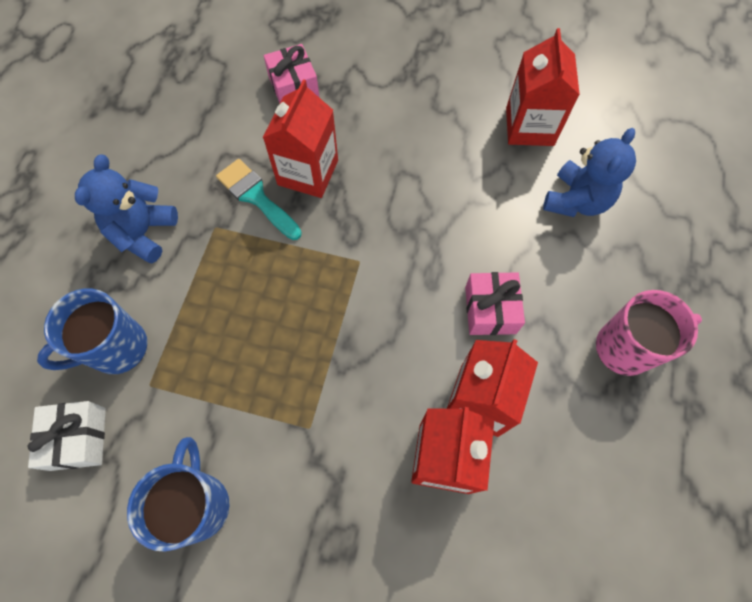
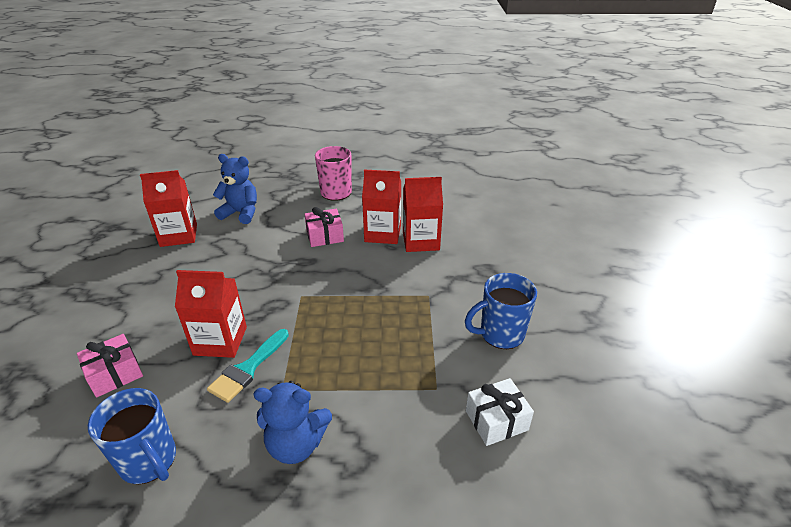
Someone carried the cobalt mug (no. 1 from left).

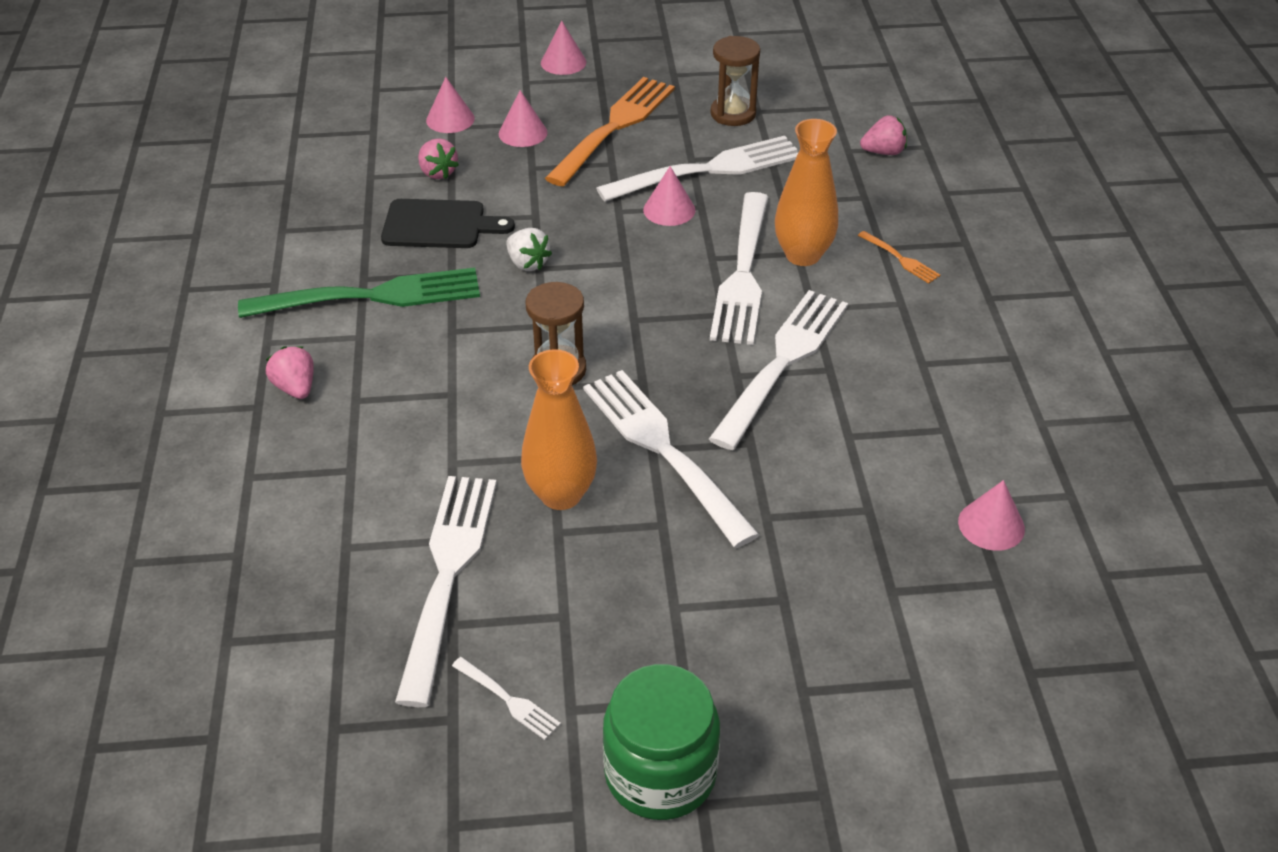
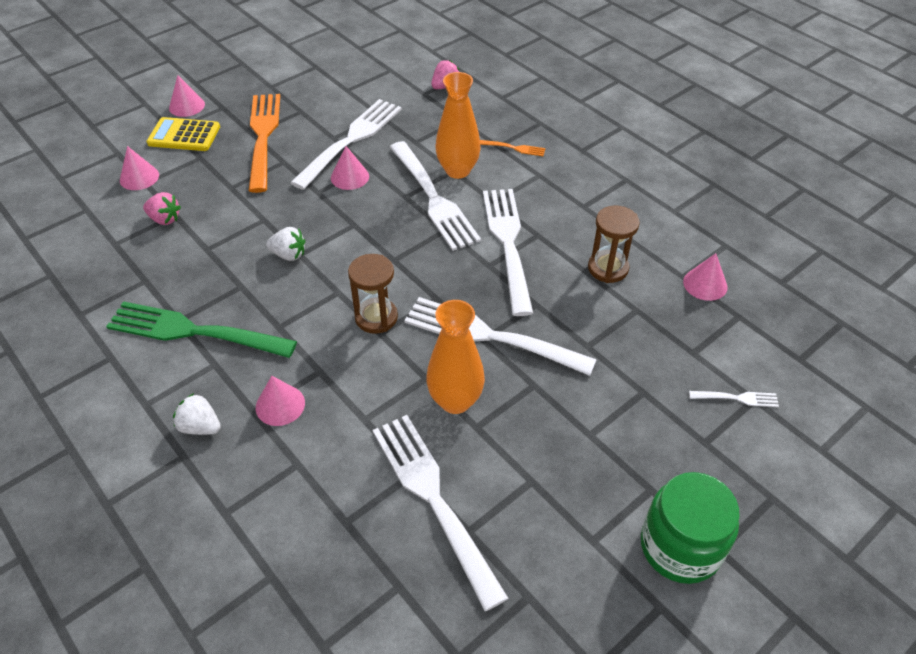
Someone rotated the leaf-green fork by 120 degrees counterclockwise. Someone put down the yellow pocket calculator. Someone repainted the rose-pink toy strawberry (no. 1 from left), which became the white toy strawberry (no. 1 from left). Someone carried the rose-pink solid cone (no. 2 from left in the first image). Someone carried the brown sandglass (no. 2 from left). Someone carried the white fork (no. 2 from left in the first image). Someone took away the ebony chopping board.

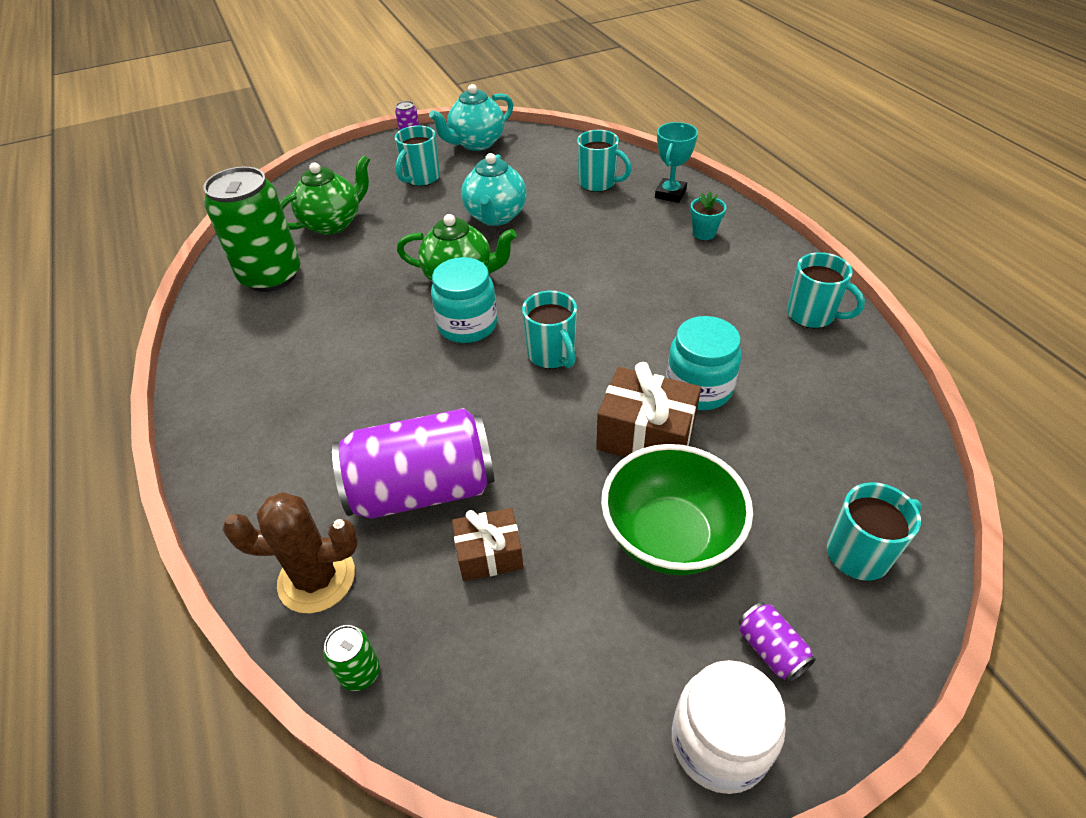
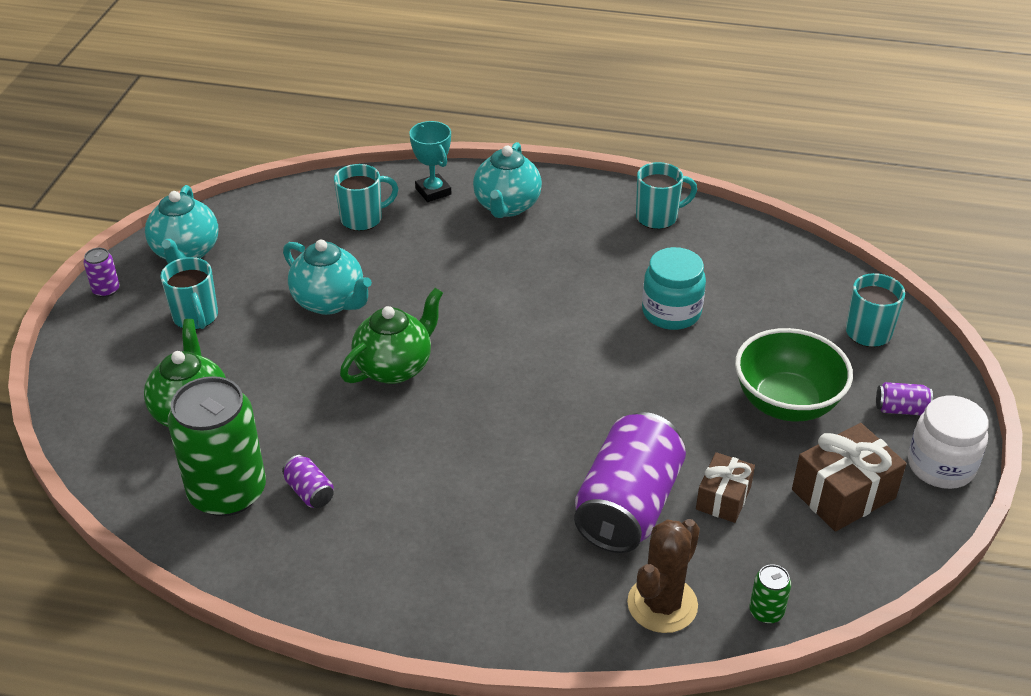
Someone put down the royal purple can (no. 2 from left). Someone swapped the turquoise potted plant for the turquoise china teapot (no. 3 from left). Someone carried the brown gift (no. 2 from left). Someone took away the turquoise preserve jar (no. 1 from left). Someone took away the turquoise mug (no. 2 from left).

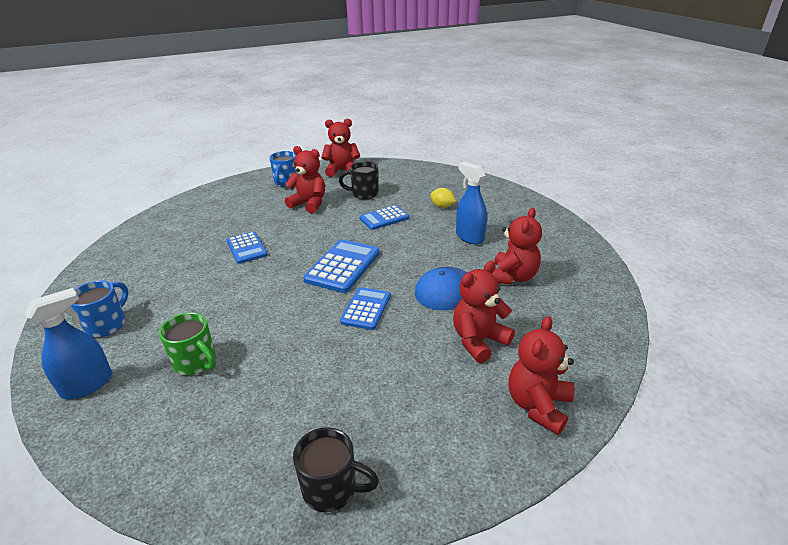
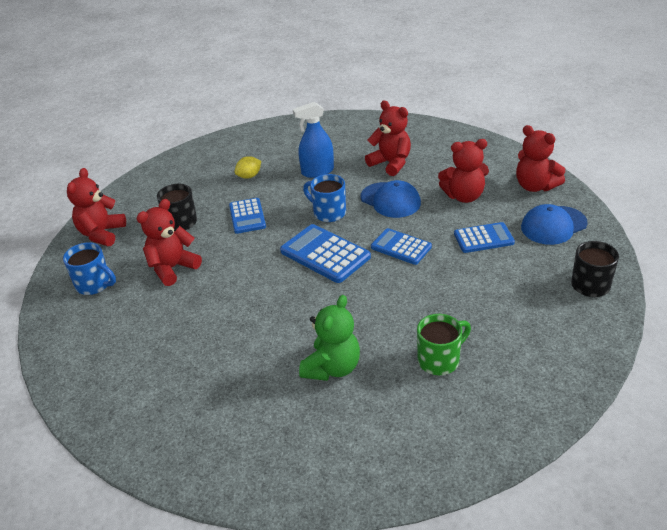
Someone put down the leaf-green teddy bear. Someone carried the cobalt mug (no. 1 from left in the first image). Someone rotated the crimson teddy bear (no. 3 from left in the first image) by 75 degrees counterclockwise. Someone carried the cobalt pocket calculator (no. 1 from left in the first image). Someone put down the cobalt cap (no. 2 from left). Someone took away the cobalt sprayer (no. 1 from left).

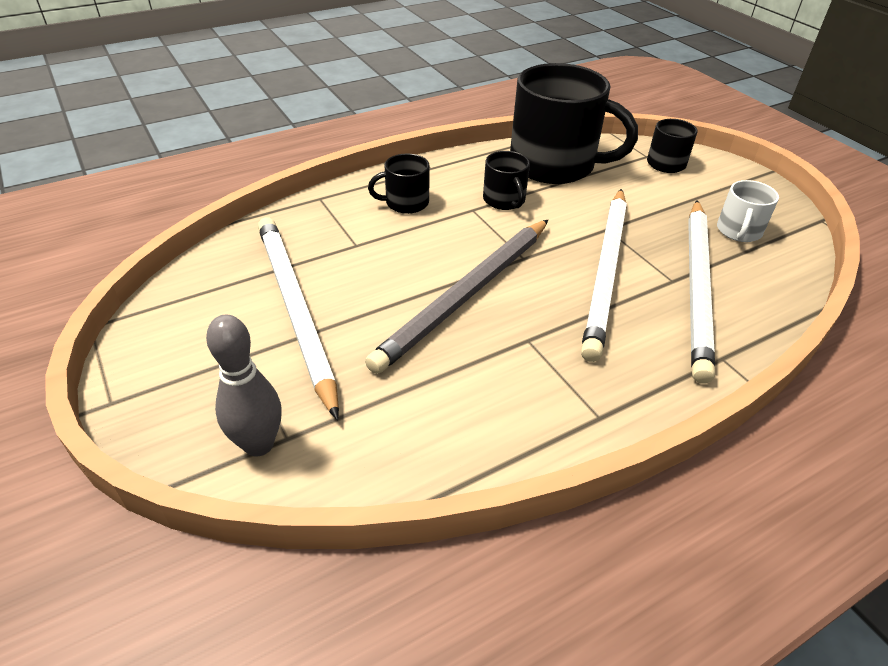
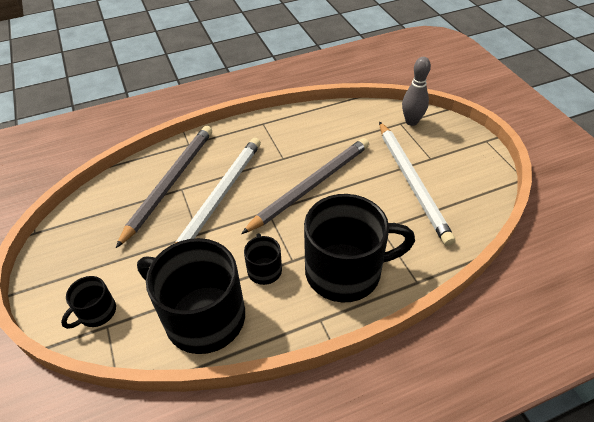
Someone repainted the white lead pencil (no. 3 from left), which became the gray lead pencil (no. 1 from left). Someone scaled the ebony mug (no. 1 from left in the first image) by 2.15. Someone took away the white mug.

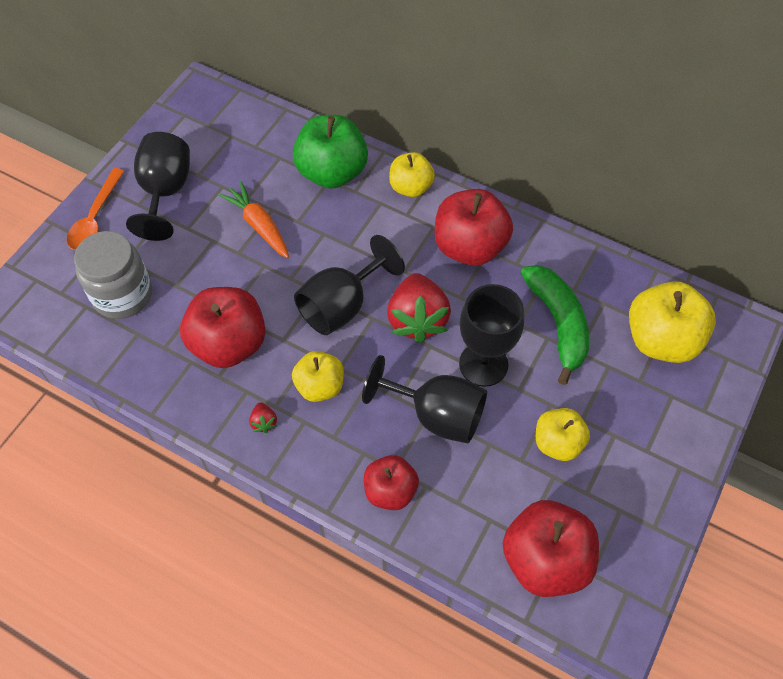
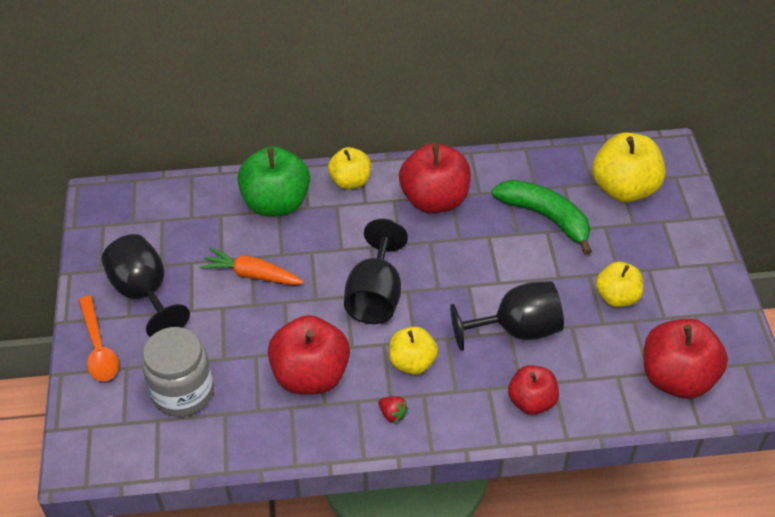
Someone took away the crimson toy strawberry (no. 2 from left). Someone took away the ebony goblet (no. 4 from left).

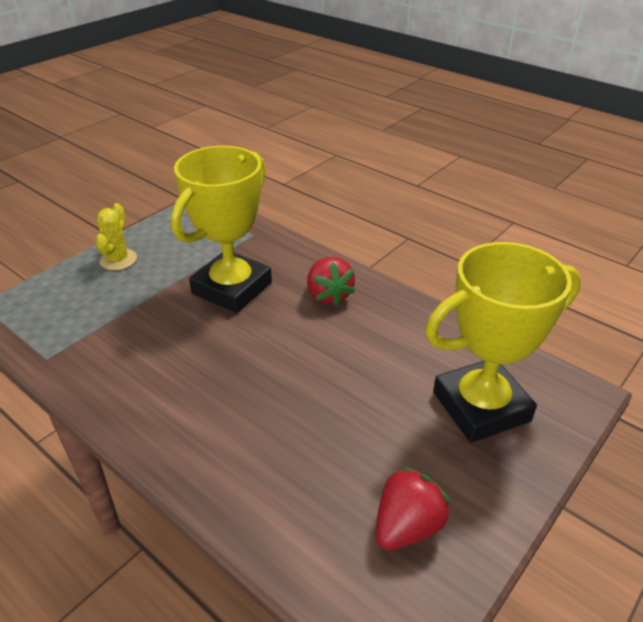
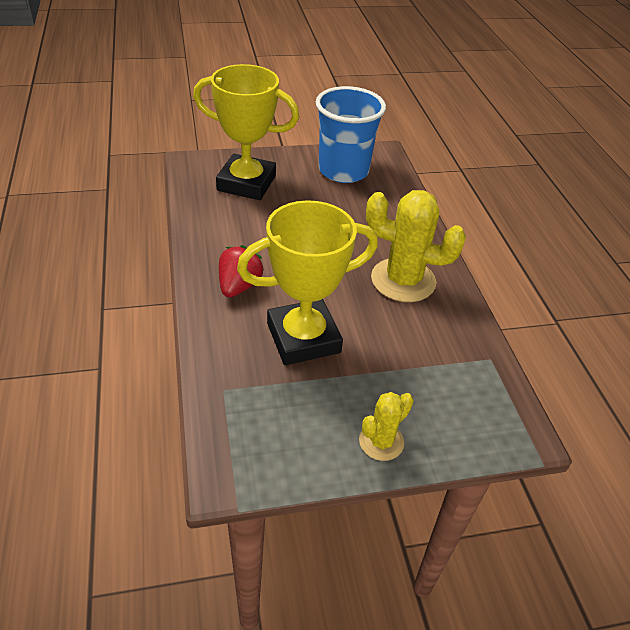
Someone swapped the crimson toy strawberry (no. 2 from left) for the cobalt cup. Someone put down the yellow saguaro cactus (no. 2 from left).

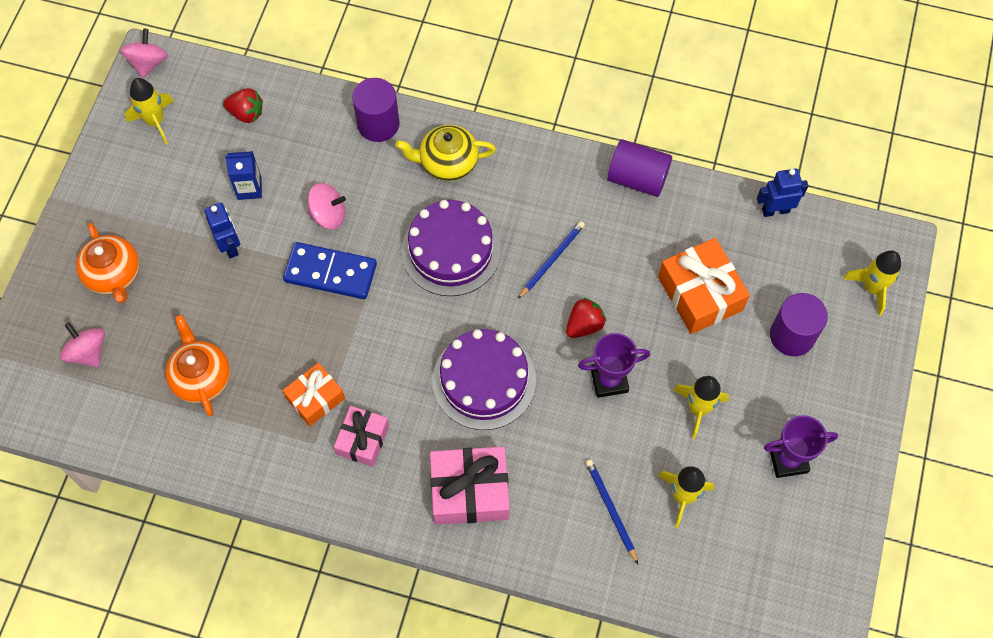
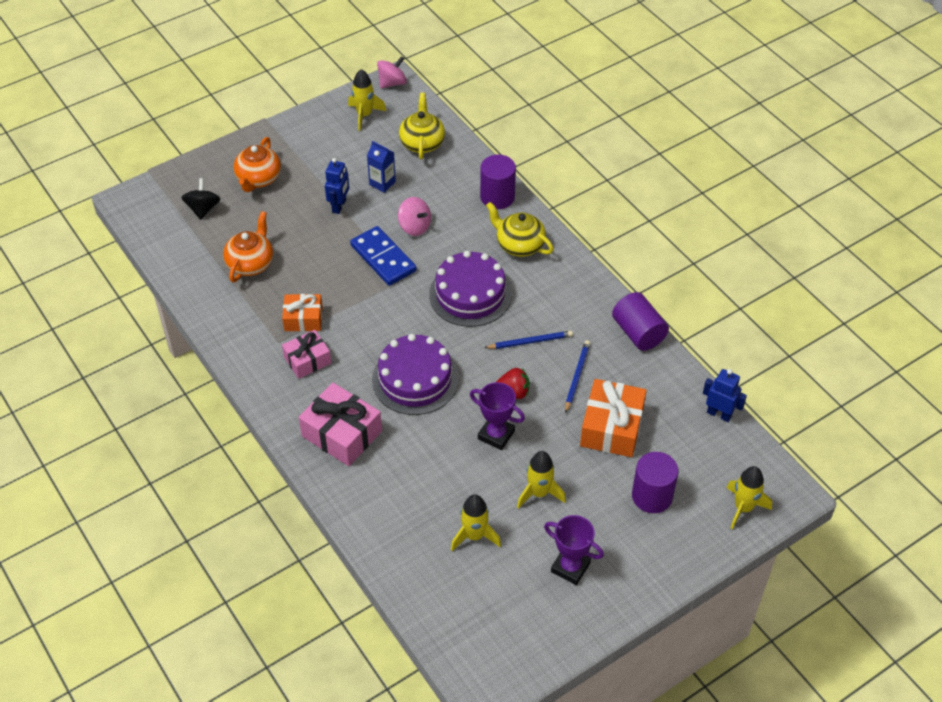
Someone repainted the rose-pink spinning top (no. 1 from left), which became the ebony spinning top. Someone swapped the crimson toy strawberry (no. 1 from left) for the yellow china teapot (no. 1 from left). Someone carried the cobalt lead pencil (no. 2 from left).

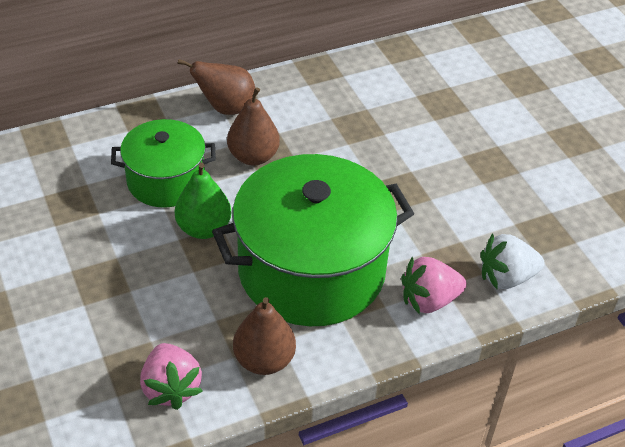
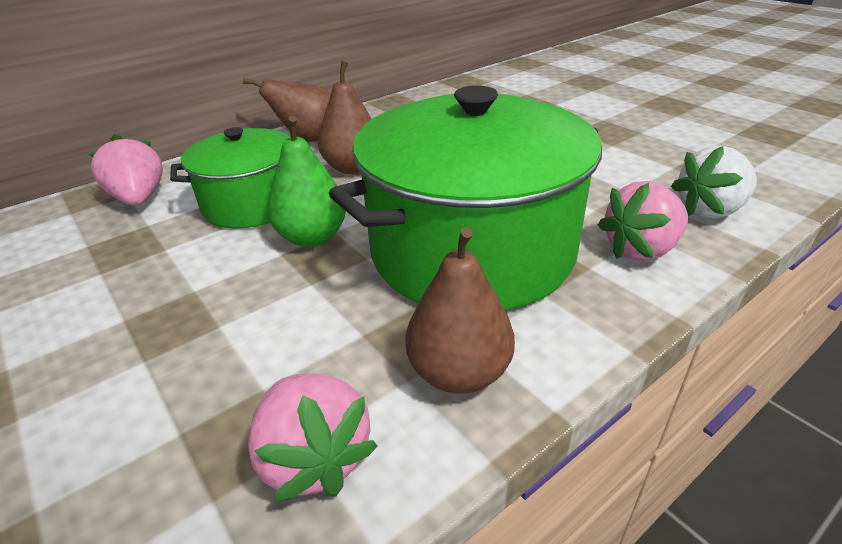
Someone put down the rose-pink toy strawberry (no. 1 from left).

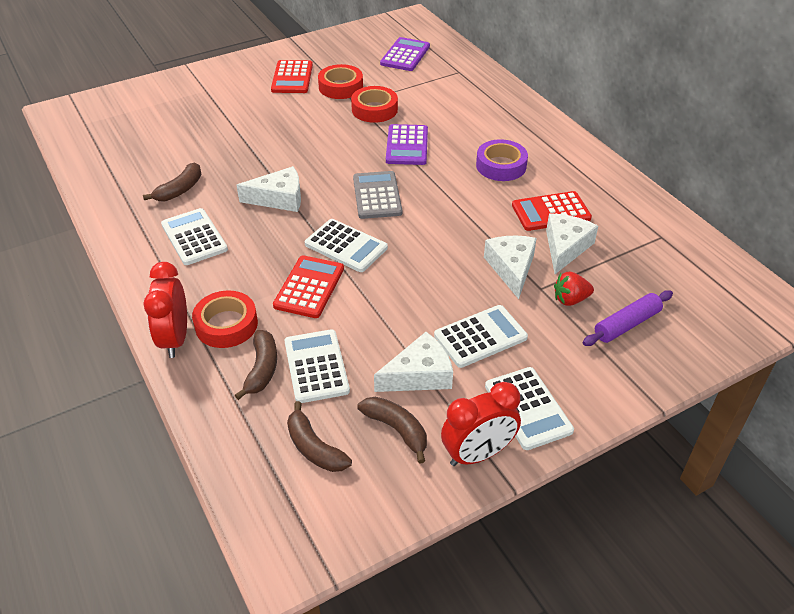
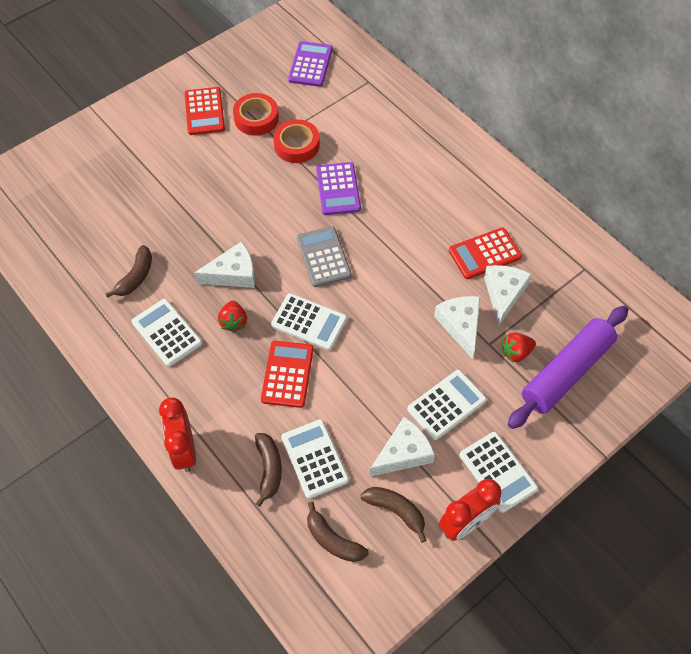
Someone put down the crimson toy strawberry (no. 1 from left). Someone scaled the royal purple pastry roller by 1.76. Someone took away the crimson sticky tape (no. 1 from left). Someone took away the royal purple sticky tape.

